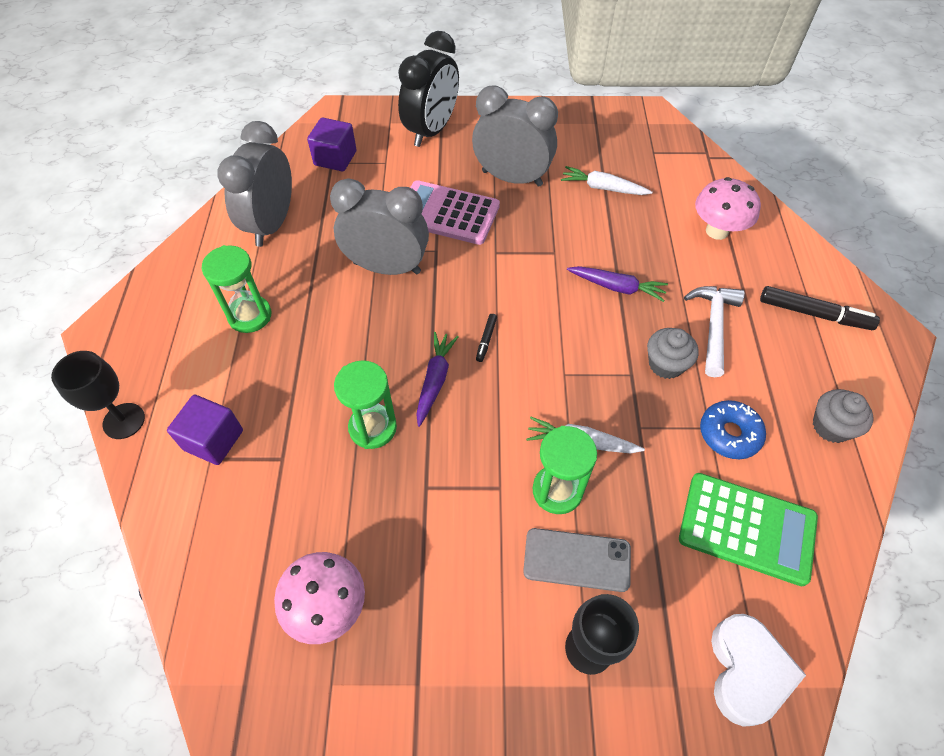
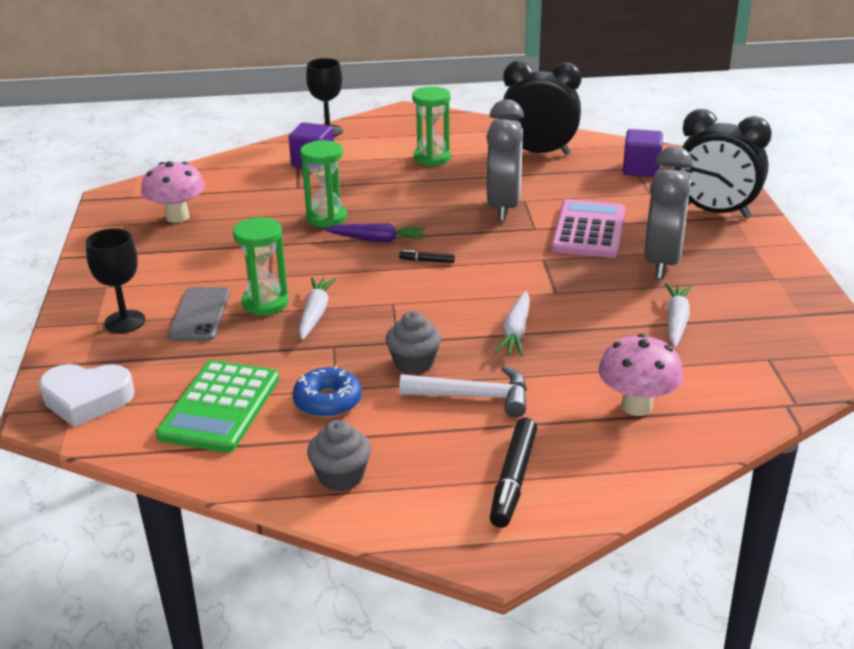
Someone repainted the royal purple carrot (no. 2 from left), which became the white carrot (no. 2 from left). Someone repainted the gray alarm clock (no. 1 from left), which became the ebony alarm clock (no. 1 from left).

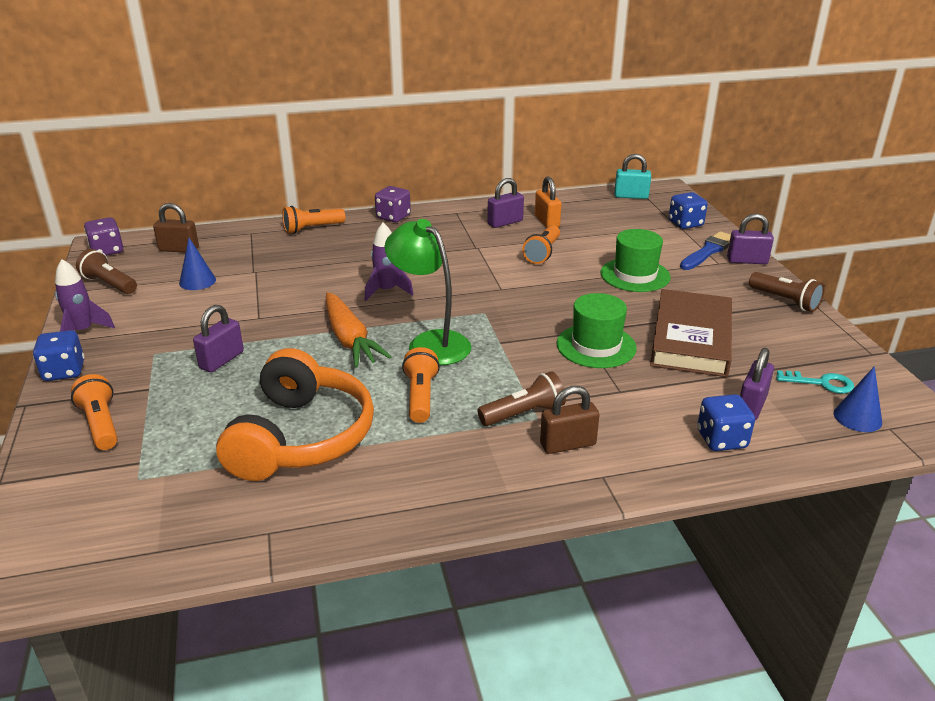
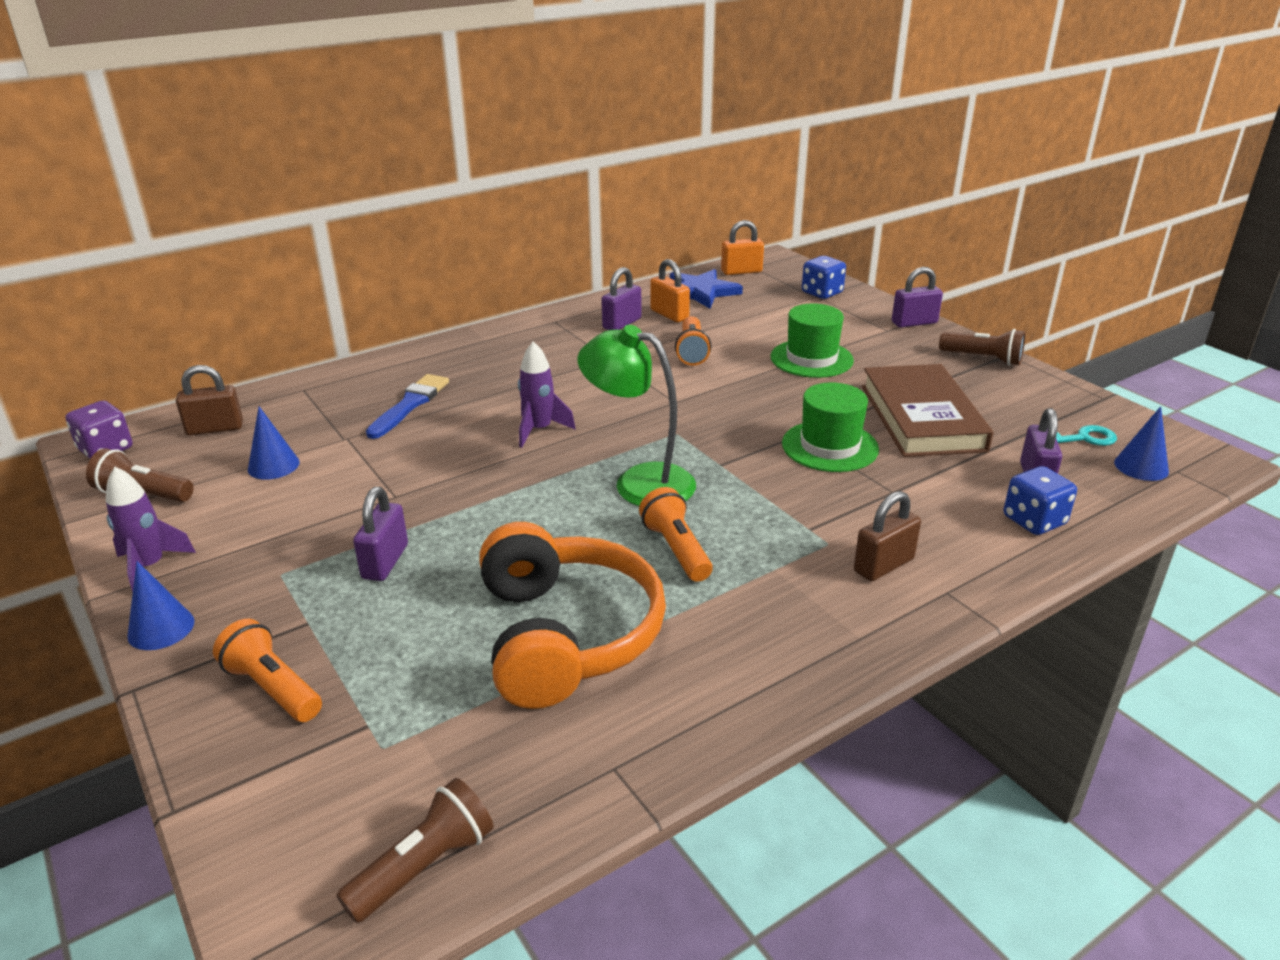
Someone swapped the cobalt dice (no. 1 from left) for the cobalt solid cone (no. 1 from left). Someone carried the brown torch (no. 2 from left). Someone carried the cobalt paint brush. Someone put down the cobalt star. Someone repainted the turquoise padlock, which became the orange padlock (no. 2 from left). Someone took away the orange torch (no. 2 from left). Someone took away the orange carrot. Someone took away the royal purple dice (no. 2 from left).

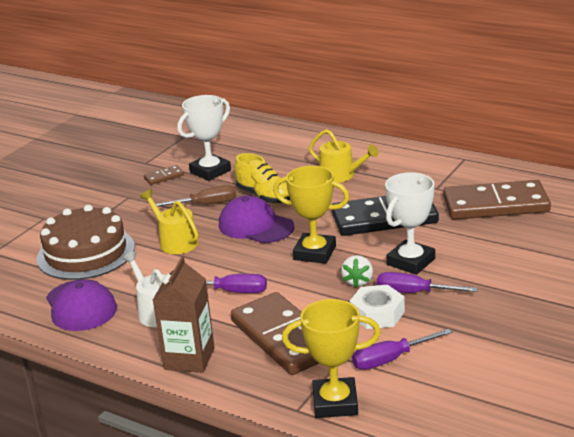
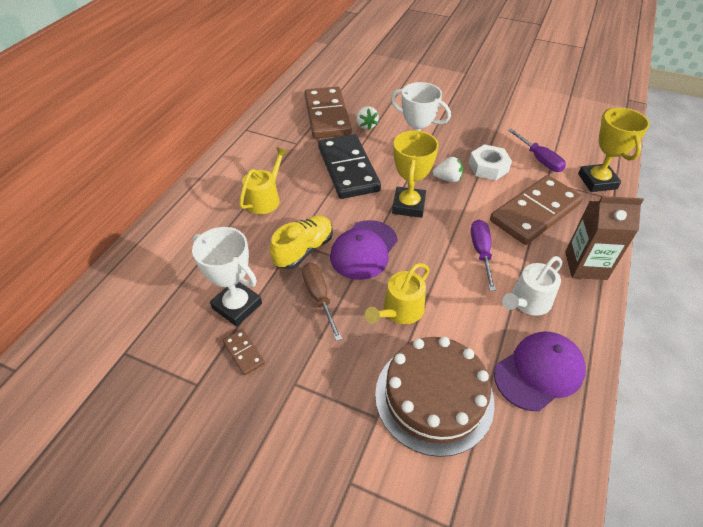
Someone put down the white toy strawberry (no. 1 from left). Someone took away the royal purple flat screwdriver (no. 3 from left).

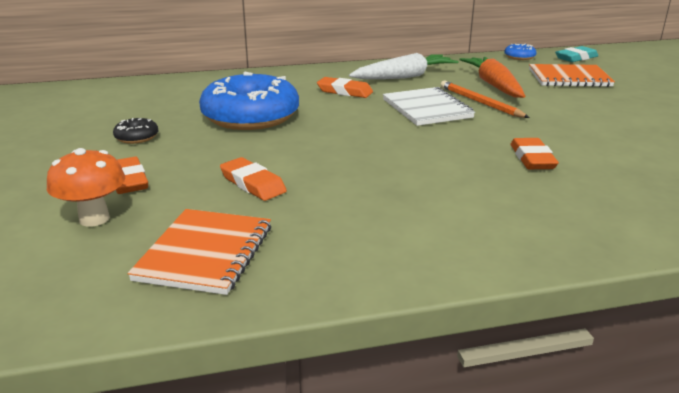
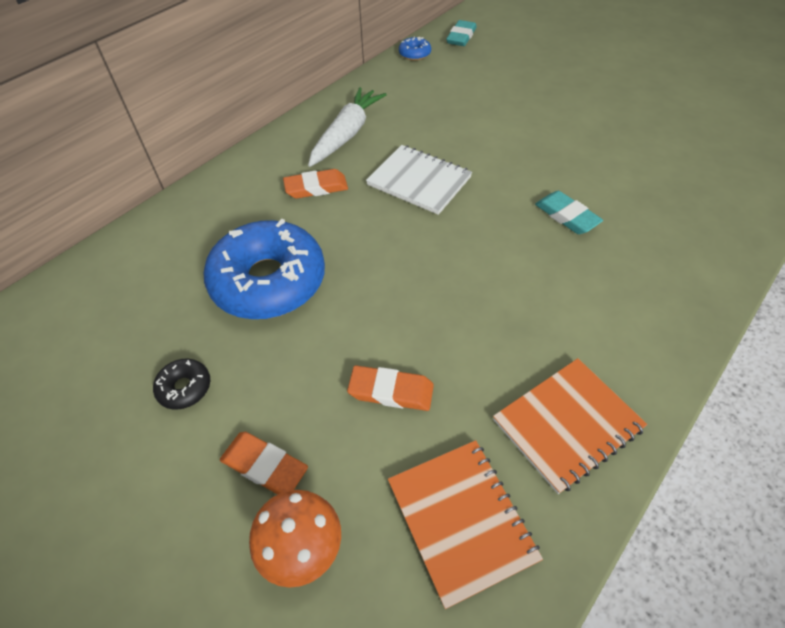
Someone carried the orange notepad (no. 2 from left). Someone repainted the orange gum eraser (no. 4 from left), which became the turquoise gum eraser (no. 2 from left). Someone took away the orange lead pencil. Someone took away the orange carrot.

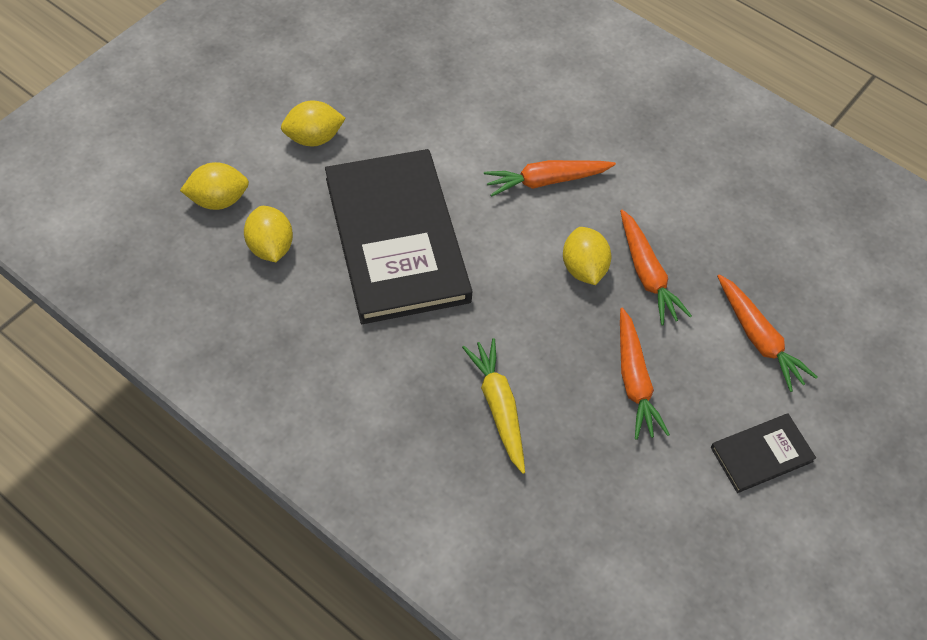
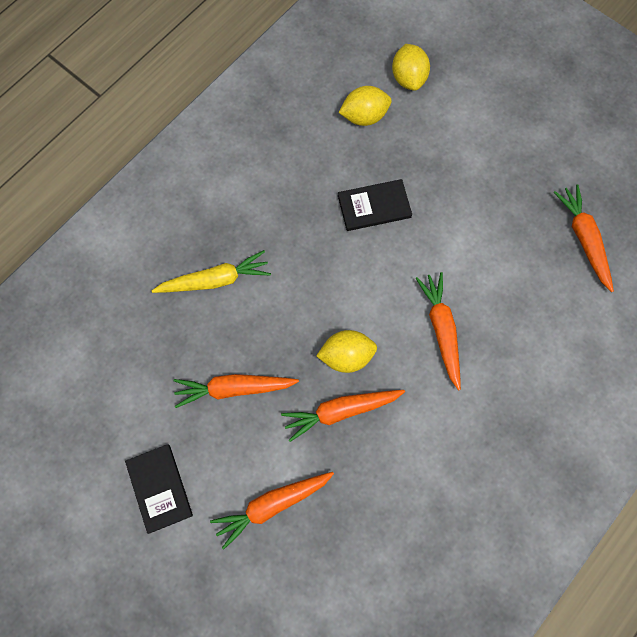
Someone scaled the ebony hardback (no. 1 from left in the first image) by 0.45. Someone put down the orange carrot (no. 5 from left). Someone took away the yellow citrus fruit (no. 3 from left).

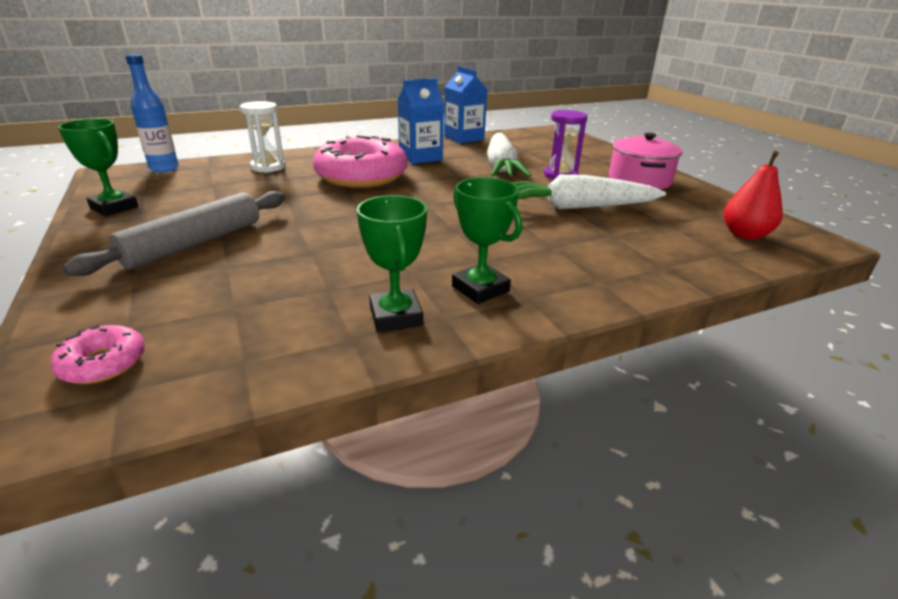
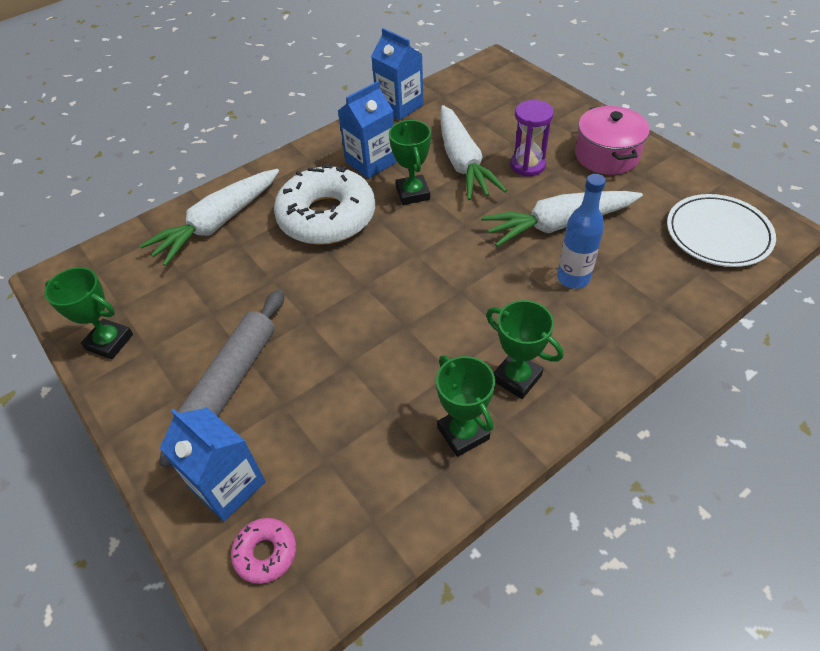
Someone swapped the white sandglass for the white carrot (no. 1 from left). Someone put down the cobalt milk carton (no. 1 from left). Someone repainted the rose-pink doughnut (no. 2 from left), which became the white doughnut. Someone put down the leaf-green trophy (no. 2 from left). Someone carried the cobalt flask. Someone swapped the crimson pear for the white plate.

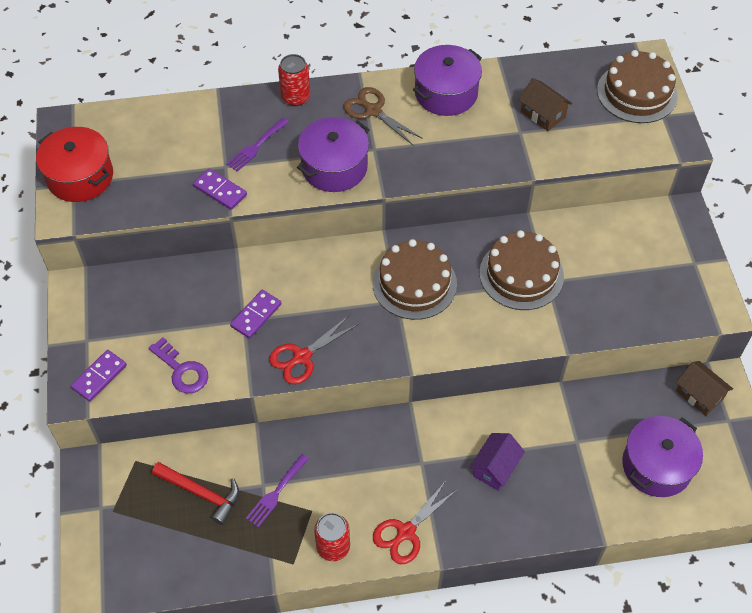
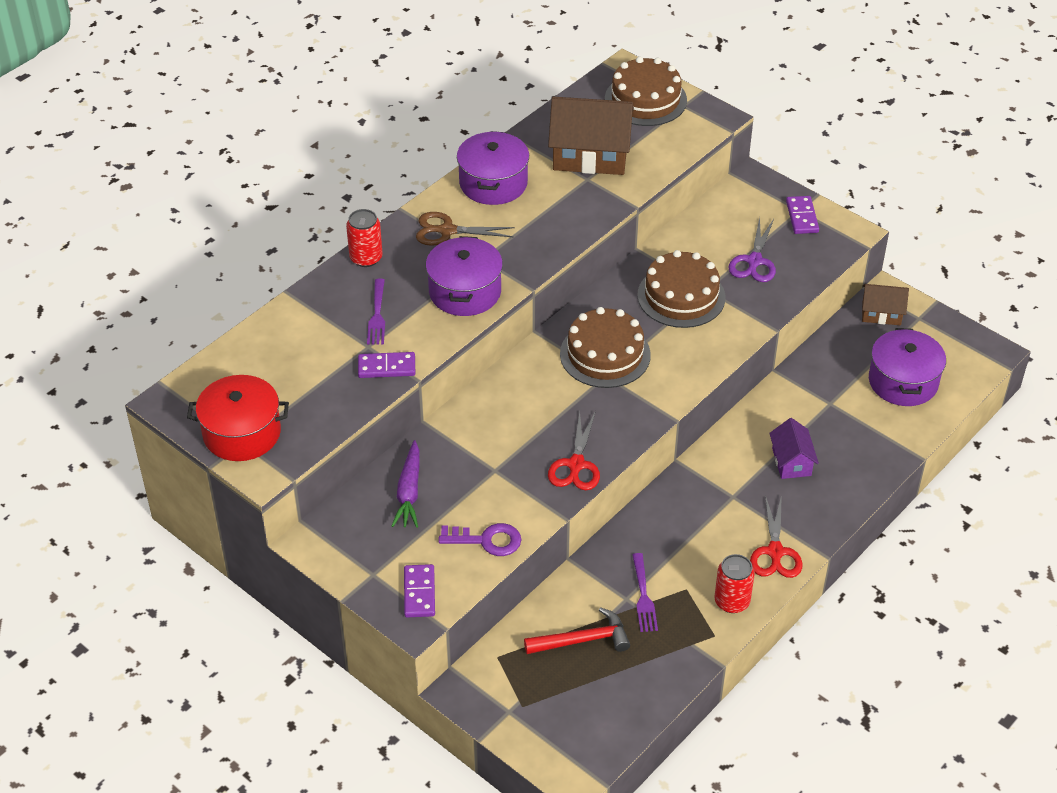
Someone put down the royal purple carrot. Someone scaled the brown toy house (no. 1 from left) by 1.85. Someone put down the royal purple shears. Someone carried the royal purple domino piece (no. 3 from left).

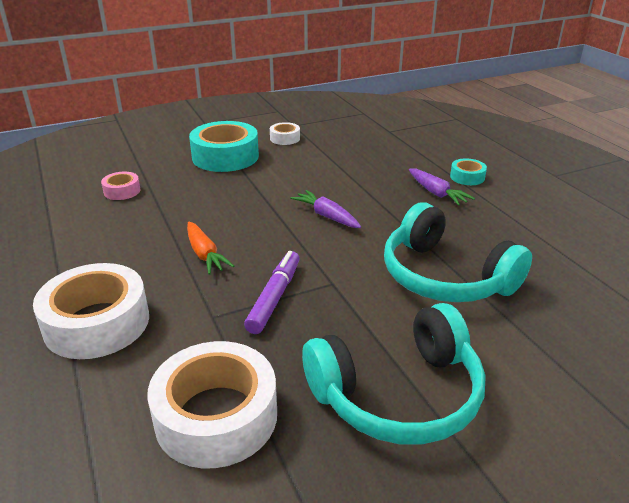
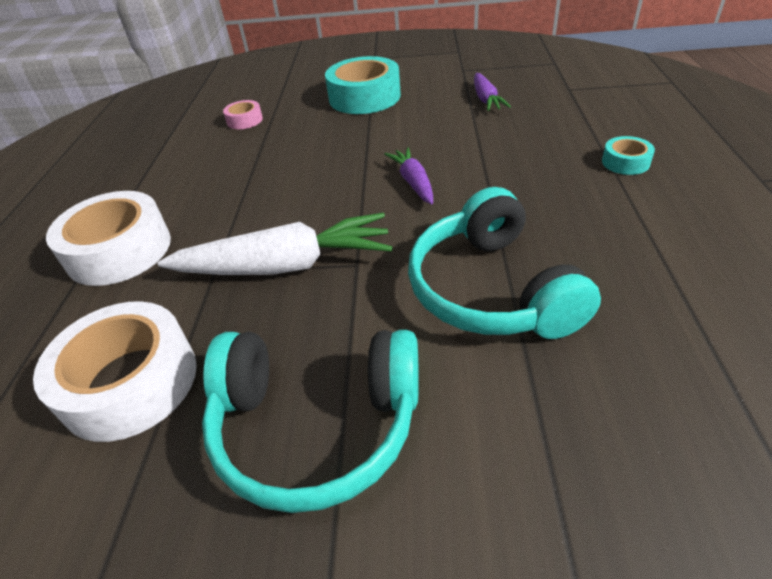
Someone swapped the royal purple felt pen for the white carrot. Someone carried the royal purple carrot (no. 2 from left). Someone took away the orange carrot. Someone took away the white sticky tape (no. 3 from left).

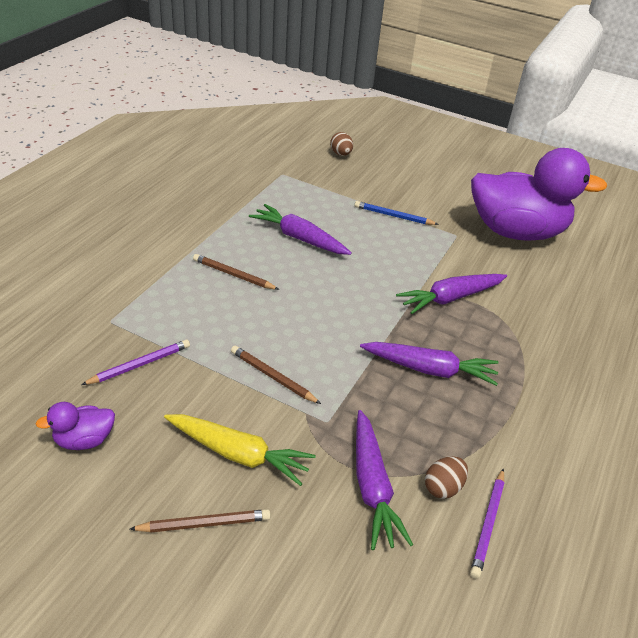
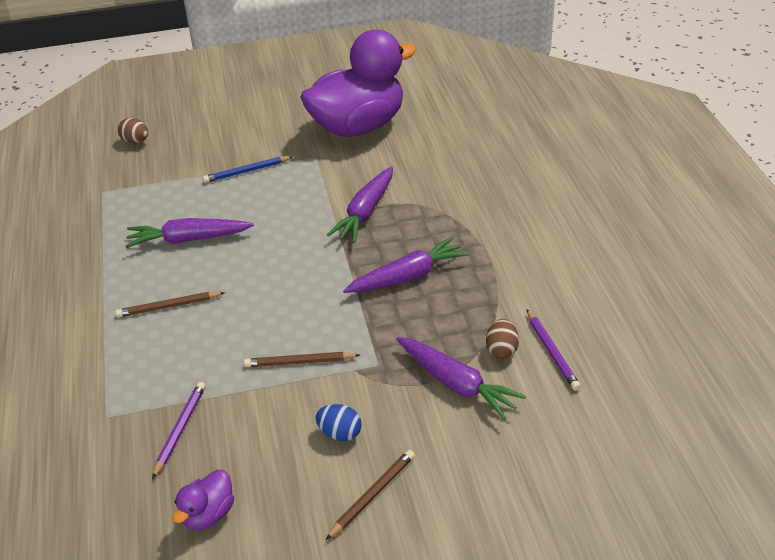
Someone swapped the yellow carrot for the cobalt egg shape.

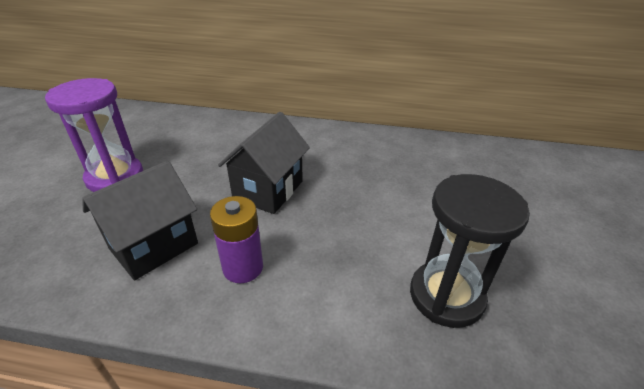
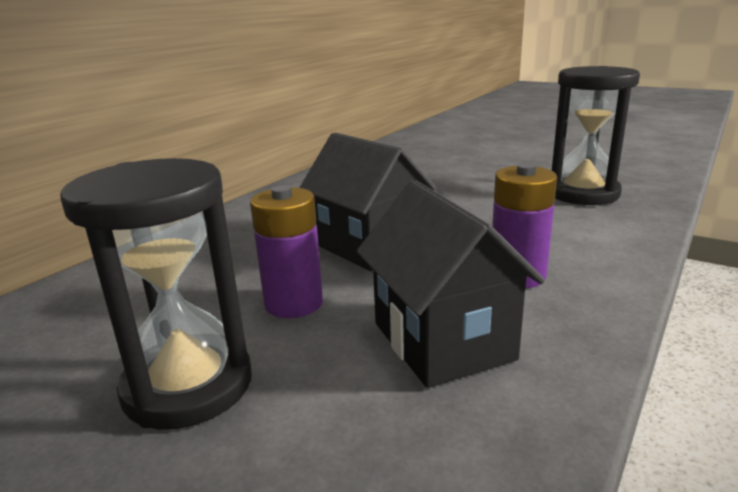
Someone repainted the royal purple sandglass, which became the ebony sandglass (no. 1 from left). Someone put down the royal purple battery (no. 1 from left).

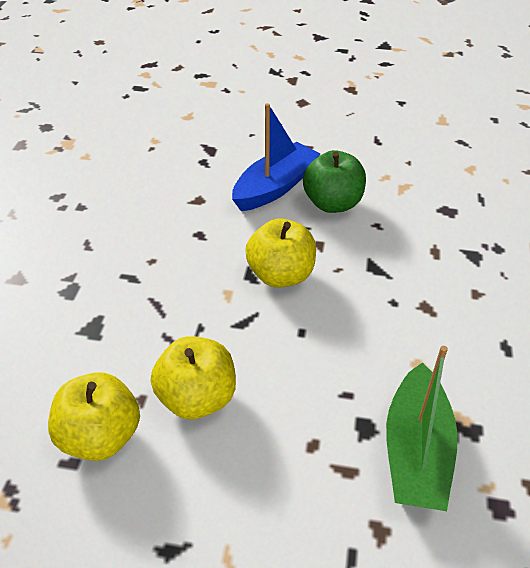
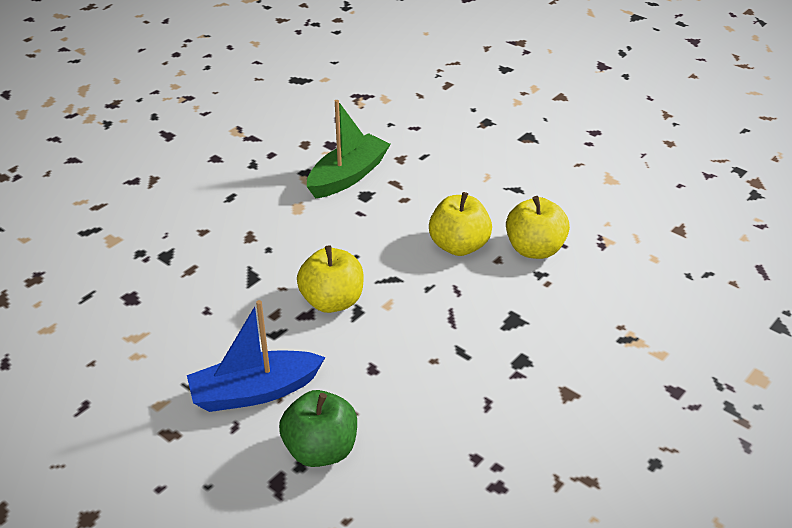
Someone carried the leaf-green apple fruit.

